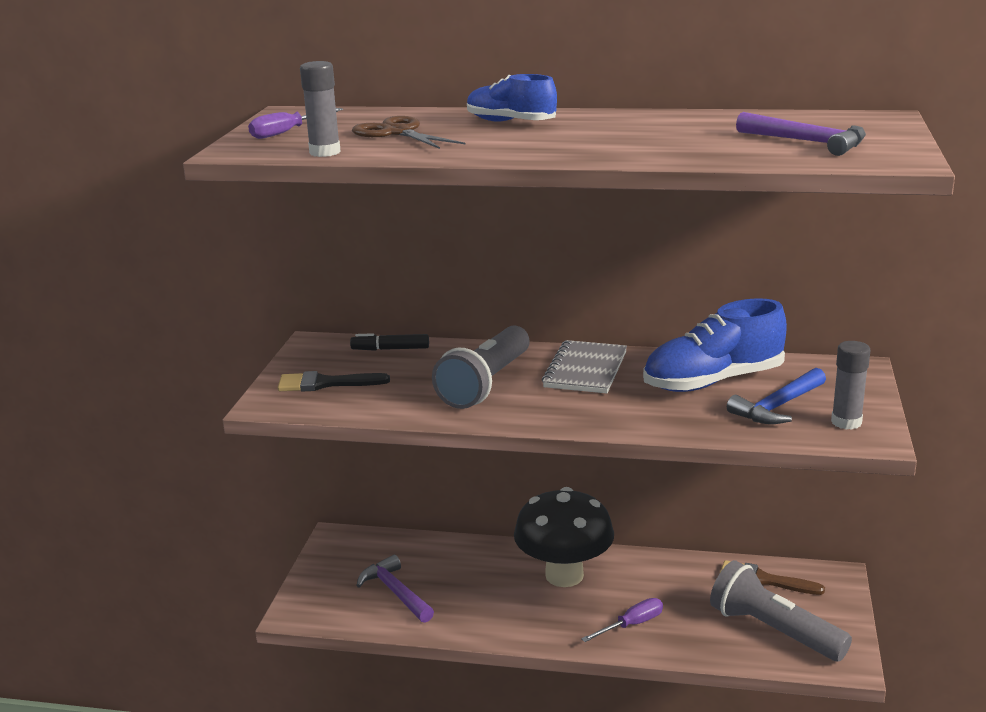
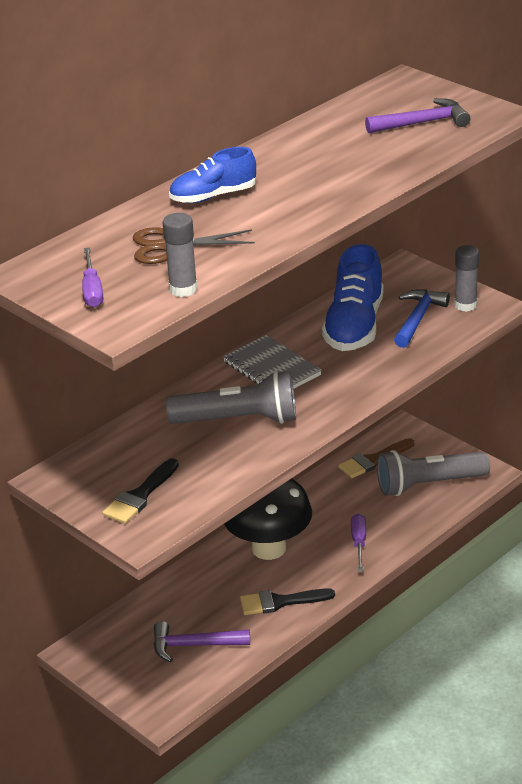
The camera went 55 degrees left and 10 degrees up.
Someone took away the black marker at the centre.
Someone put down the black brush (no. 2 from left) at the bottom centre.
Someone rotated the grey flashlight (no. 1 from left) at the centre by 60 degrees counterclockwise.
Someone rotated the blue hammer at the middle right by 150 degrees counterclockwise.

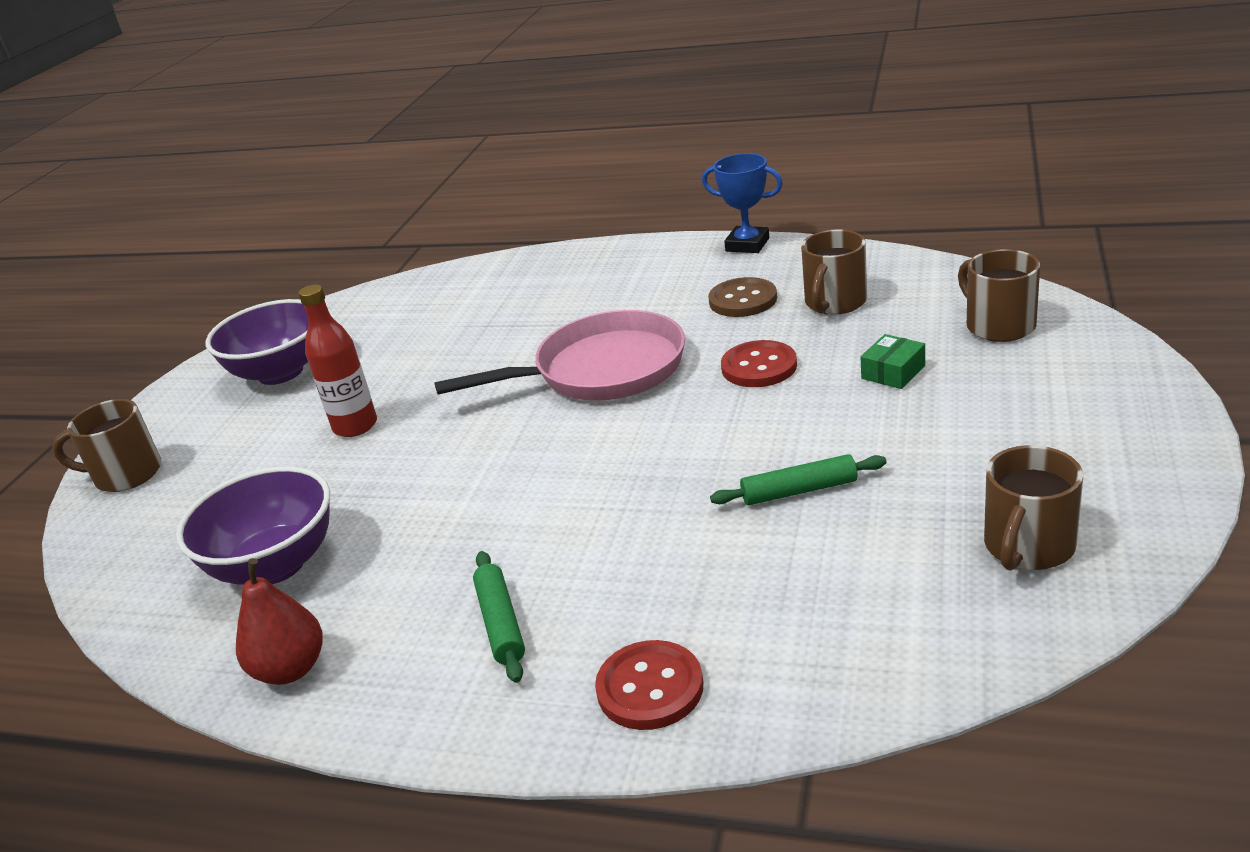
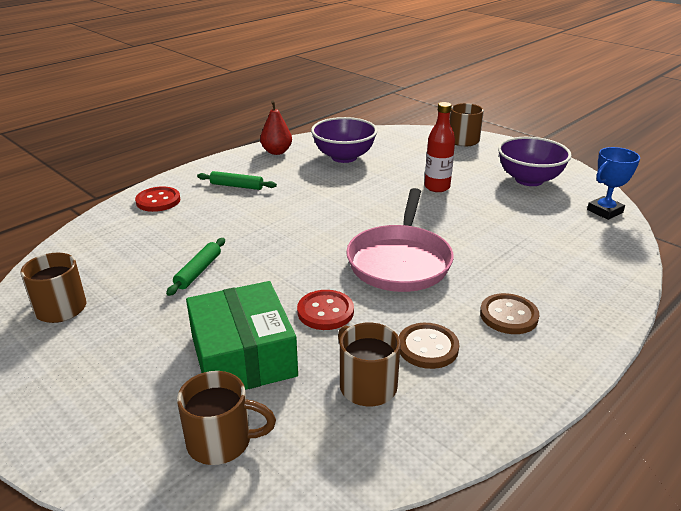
The camera went 115 degrees right and 0 degrees up.
Someone put down the brown button (no. 2 from left) at the middle right.
Someone carried the blue trophy from the top centre to the middle right.
Someone scaled the green box at the middle right by 2.45.

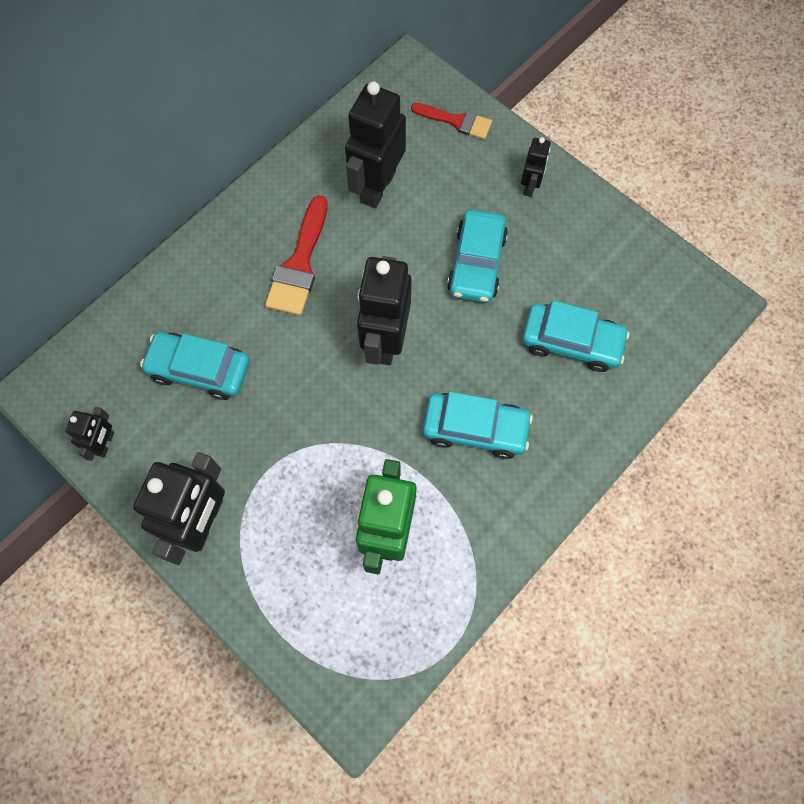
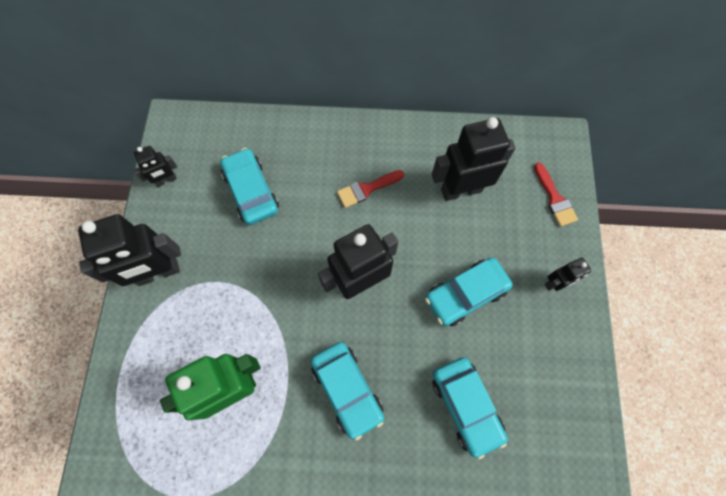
The camera went 50 degrees right and 0 degrees up.
Someone scaled the red brush (no. 1 from left) at the top centre by 0.66.

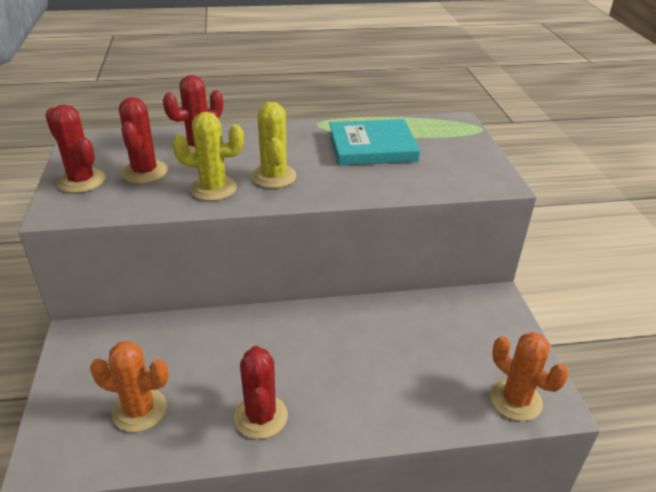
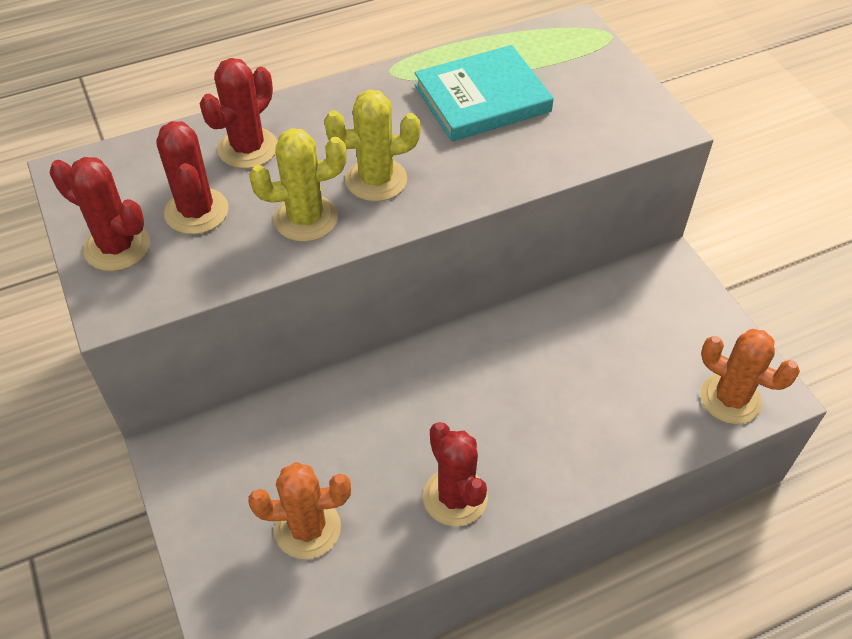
The camera went 15 degrees left and 15 degrees up.
Someone rotated the yellow cactus (no. 2 from left) at the top centre by 75 degrees counterclockwise.

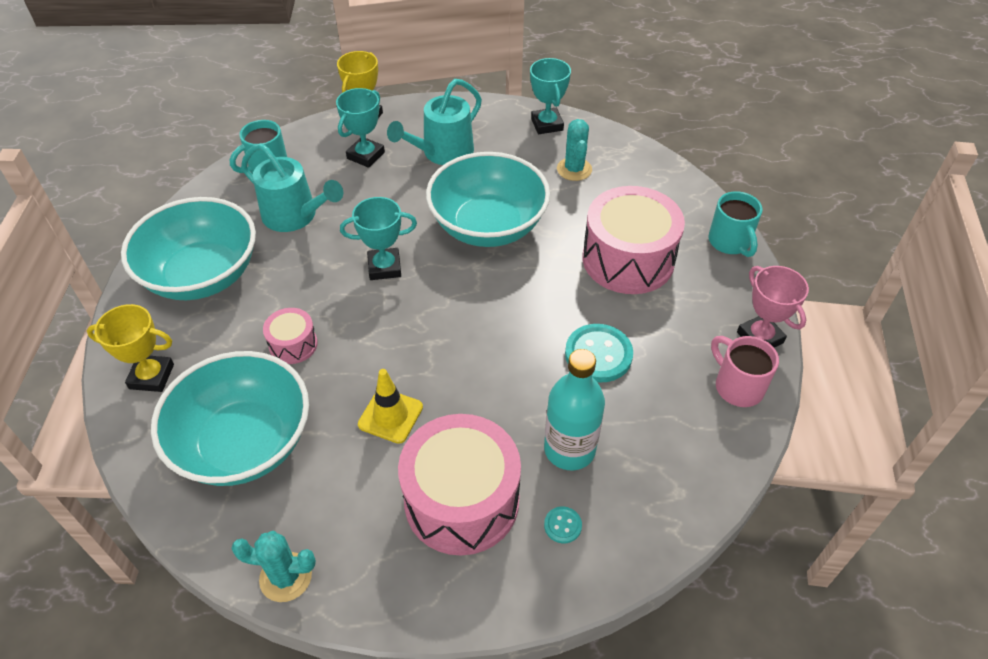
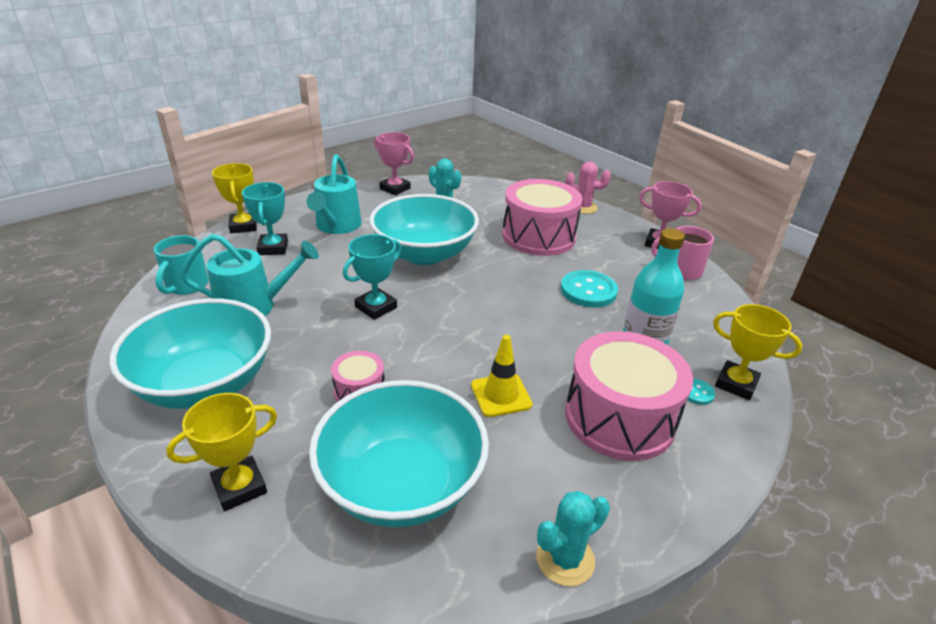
The camera went 40 degrees left and 15 degrees down.
Someone put down the yellow trophy (no. 3 from left) at the middle right.
Someone swapped the turquoise mug (no. 2 from left) at the middle right for the pink cactus at the top centre.
Someone repainted the turquoise trophy (no. 3 from left) at the top centre, which became the pink trophy (no. 1 from left) at the top centre.

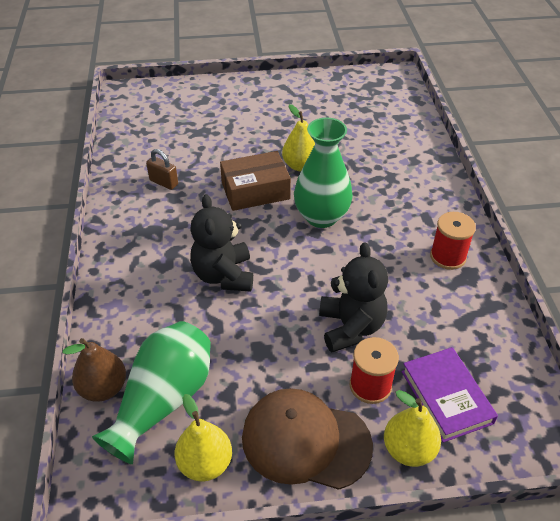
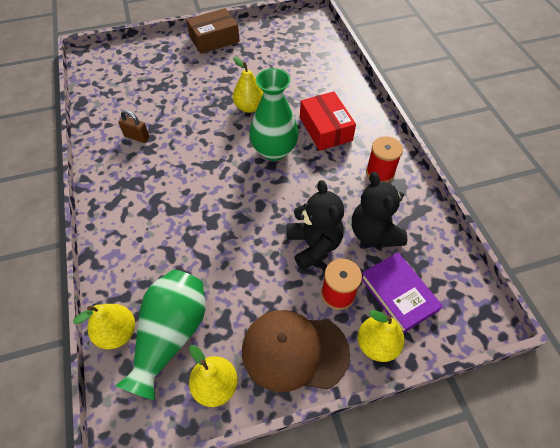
The camera went 10 degrees left and 10 degrees up.
Someone put down the red box at the top centre.
Someone carried the black teddy bear (no. 1 from left in the first image) from the centre to the middle right.
Someone carried the brown box from the centre to the top centre.
Someone repainted the brown pear at the bottom left, which became the yellow pear (no. 1 from left) at the bottom left.

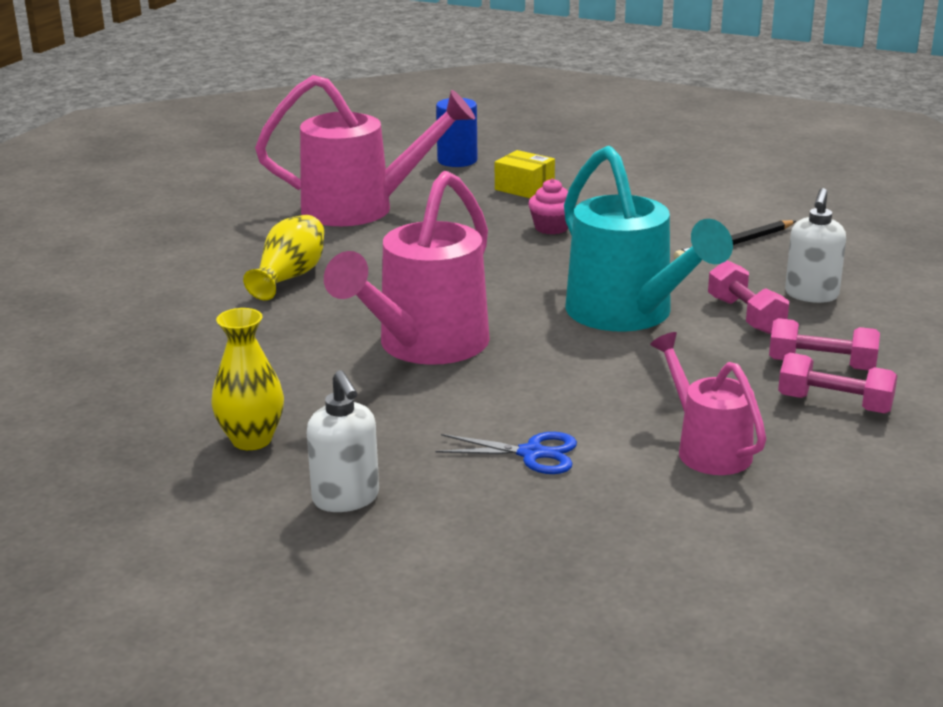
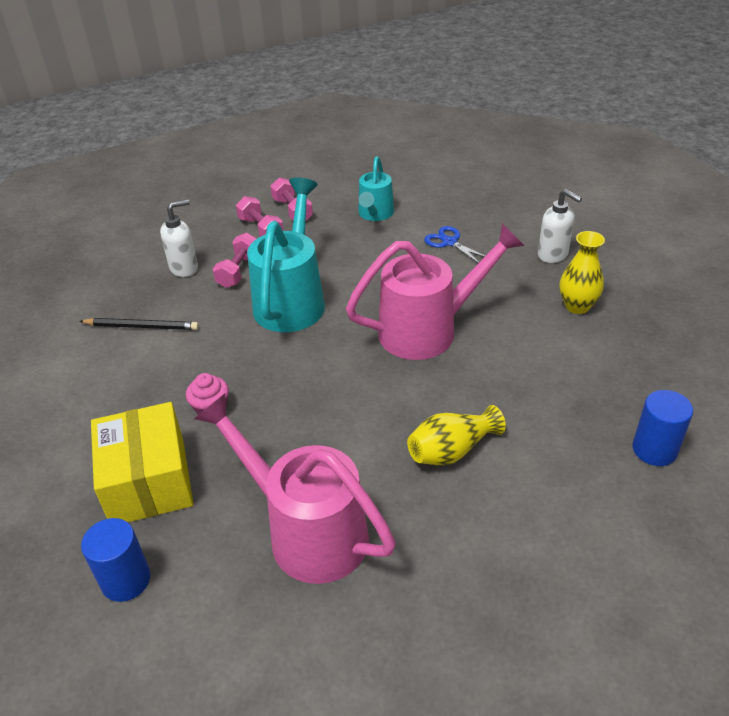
The camera went 140 degrees left and 15 degrees up.
Someone put down the blue cylinder (no. 2 from left) at the middle right.
Someone repainted the pink watering can (no. 3 from left) at the middle right, which became the turquoise watering can (no. 2 from left) at the top centre.
Someone rotated the white soap dispenser (no. 1 from left in the first image) at the centre by 120 degrees clockwise.
Someone scaled the yellow box at the top centre by 1.88.

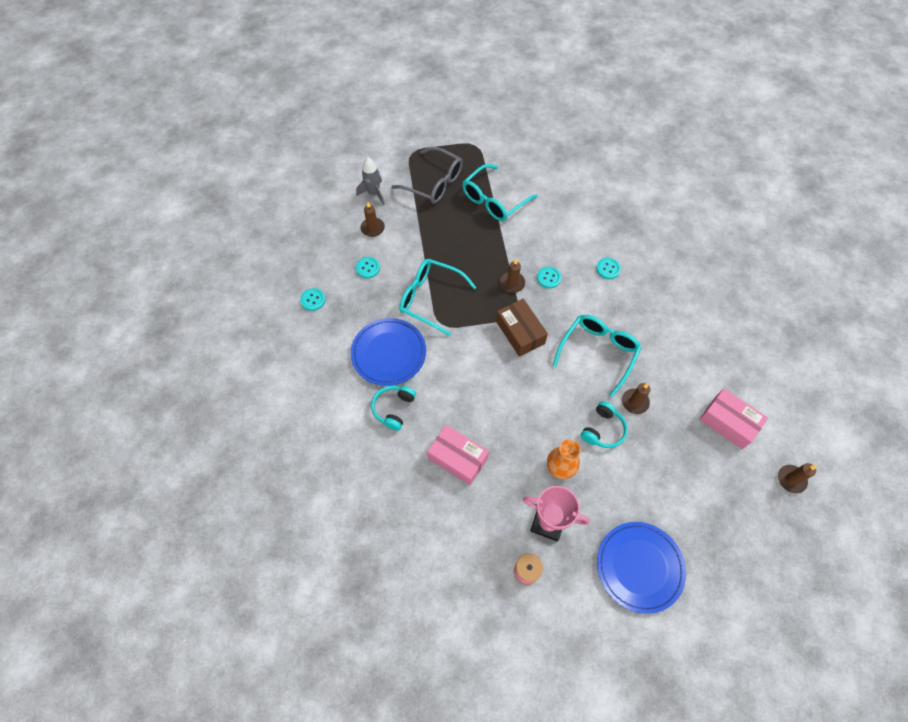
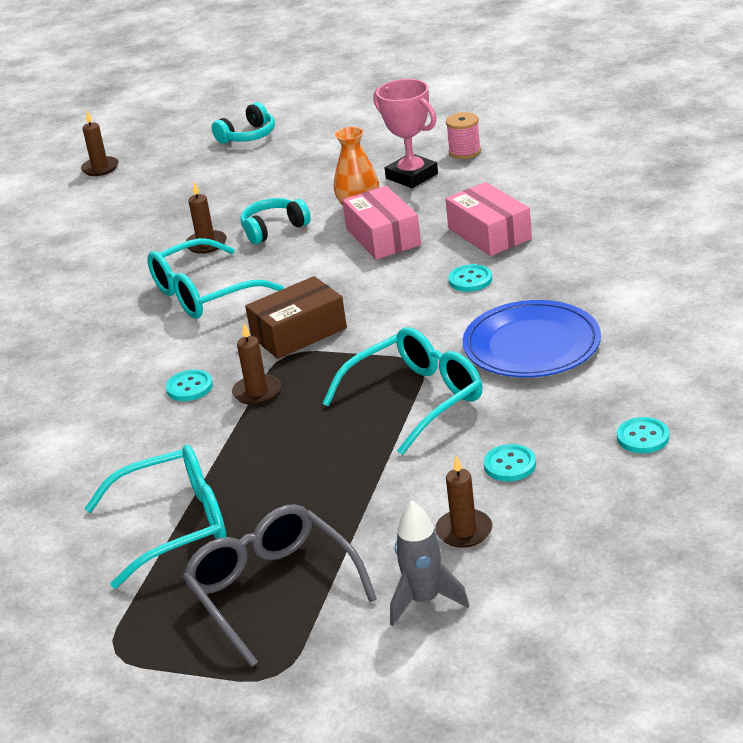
The camera went 150 degrees left and 30 degrees down.
Someone took away the blue plate (no. 2 from left) at the bottom right.
Someone carried the turquoise headphones (no. 1 from left) from the centre to the top left.
Someone carried the turquoise button (no. 4 from left in the first image) from the middle right to the centre.
Someone carried the pink box (no. 2 from left in the first image) from the middle right to the top centre.
Someone rotated the turquoise glasses (no. 1 from left in the first image) at the centre by 90 degrees counterclockwise.
Someone rotated the brown box at the centre by 60 degrees clockwise.

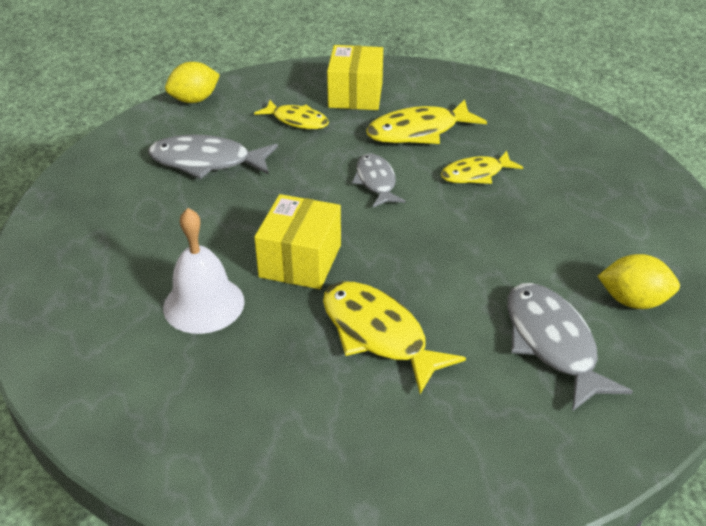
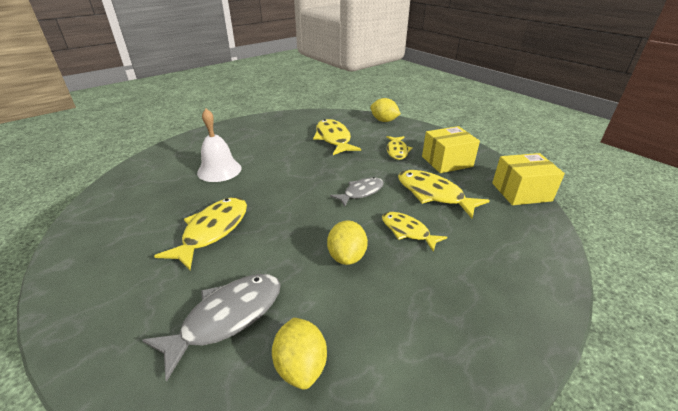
The camera went 65 degrees right and 5 degrees down.
Someone put down the yellow lemon (no. 2 from left) at the centre.
Someone carried the yellow box (no. 1 from left in the first image) from the centre to the middle right.
Someone repainted the grey fish (no. 1 from left) at the top left, which became the yellow fish (no. 2 from left) at the centre.

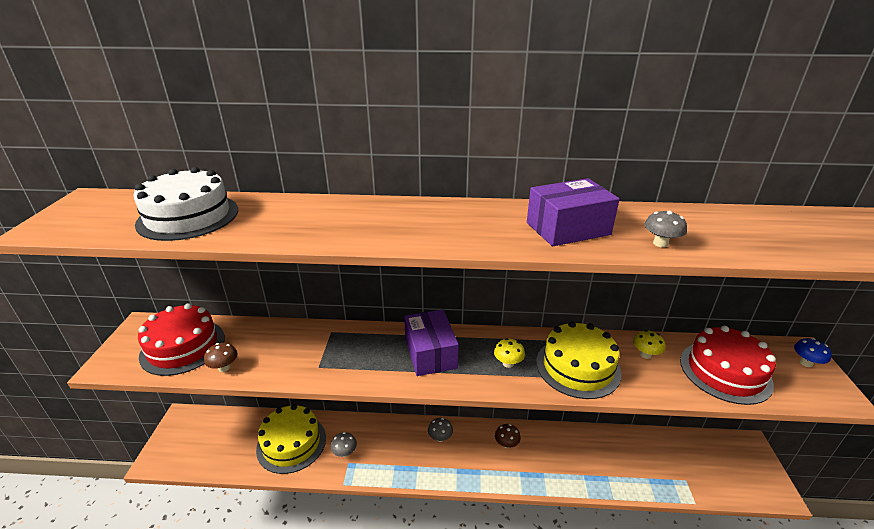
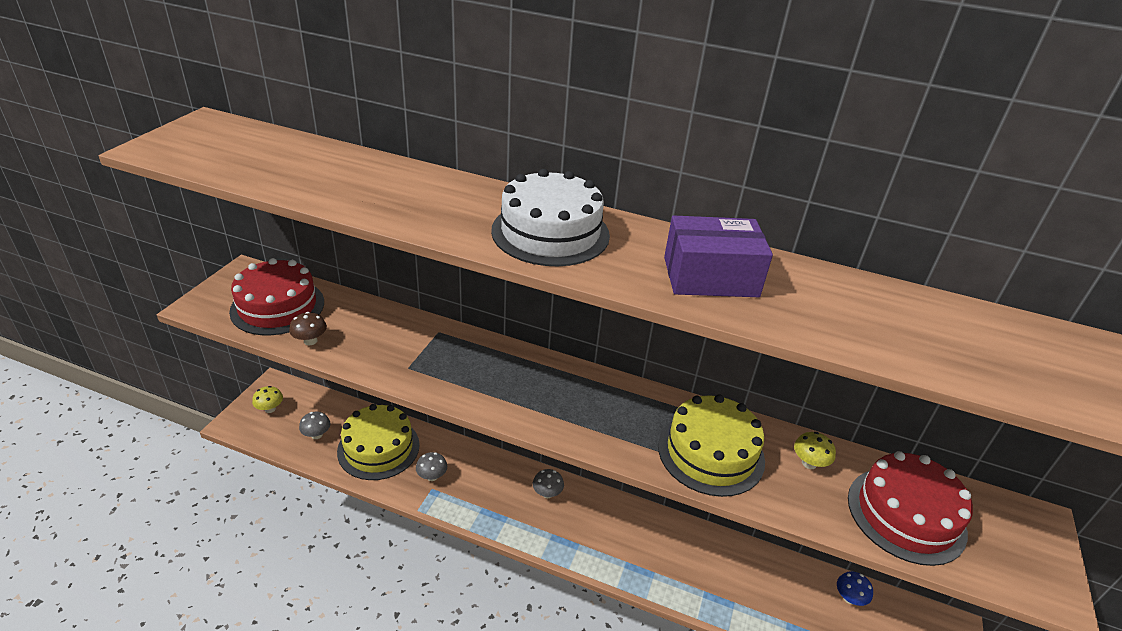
The camera went 15 degrees right and 5 degrees up.
Someone took away the purple box (no. 1 from left) at the centre.
Someone took away the brown mushroom (no. 2 from left) at the bottom centre.
Someone carried the white cake from the middle left to the centre.
Someone carried the yellow mushroom (no. 1 from left) from the bottom centre to the middle left.
Someone carried the grey mushroom (no. 3 from left in the first image) from the middle right to the bottom left.
Someone carried the blue mushroom from the middle right to the bottom right.

